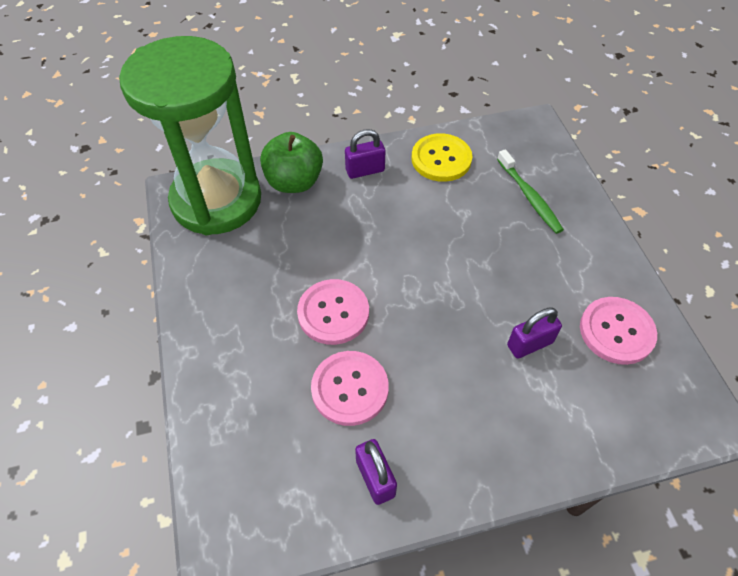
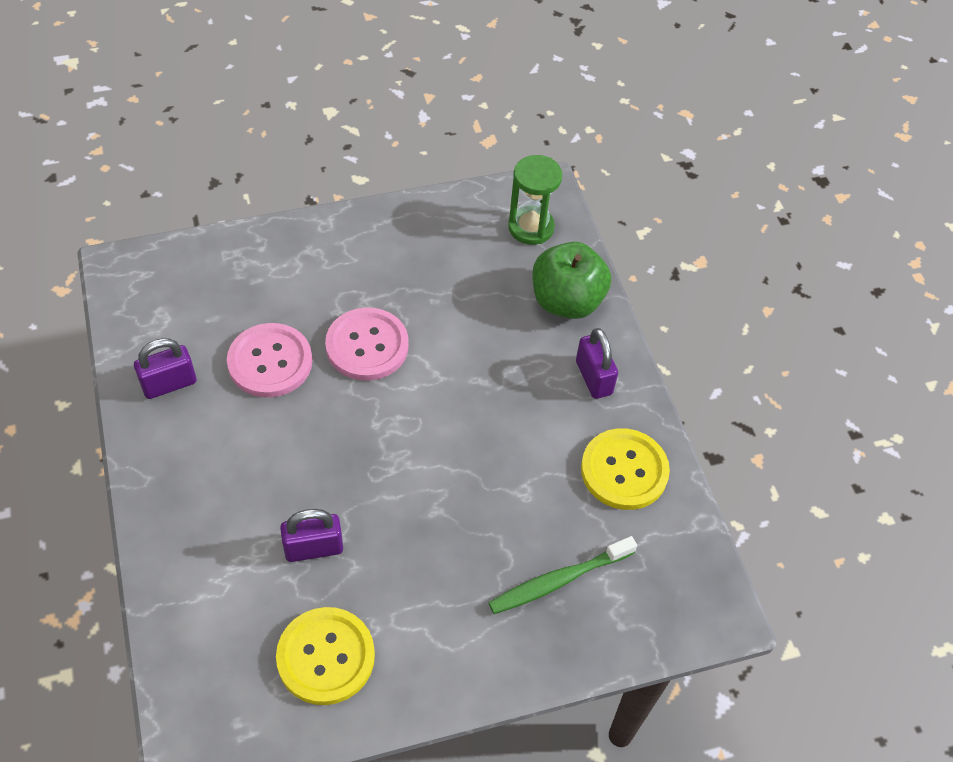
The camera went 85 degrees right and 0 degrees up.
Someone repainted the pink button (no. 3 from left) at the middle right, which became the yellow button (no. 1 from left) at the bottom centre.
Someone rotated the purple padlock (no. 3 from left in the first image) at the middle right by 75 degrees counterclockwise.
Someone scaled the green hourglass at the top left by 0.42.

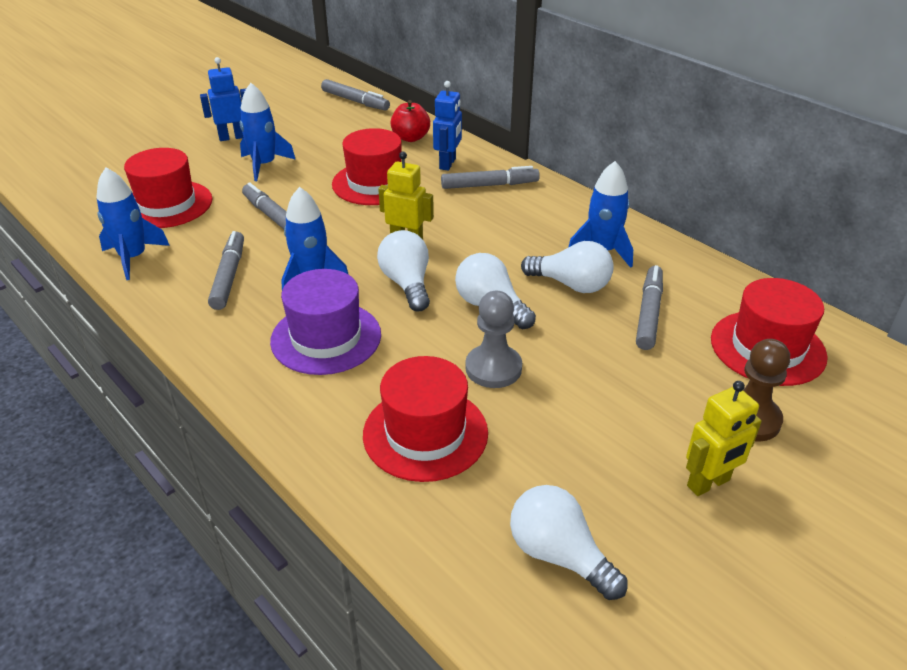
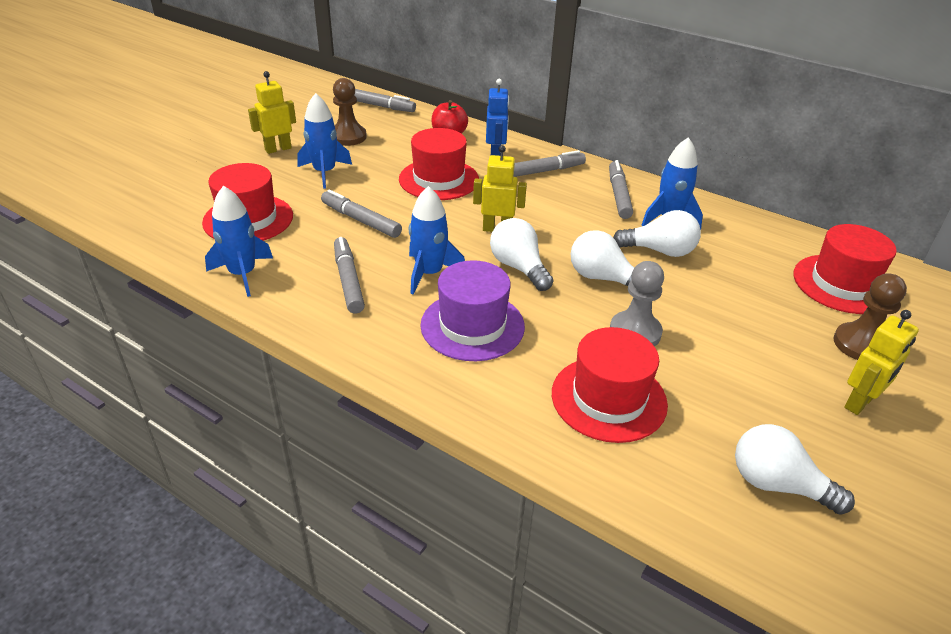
The camera went 15 degrees left and 0 degrees up.
Someone put down the brown pawn (no. 1 from left) at the top centre.
Someone carried the grey marker (no. 5 from left) from the middle right to the top centre.
Someone repainted the blue robot (no. 1 from left) at the top left, which became the yellow robot (no. 1 from left) at the top left.

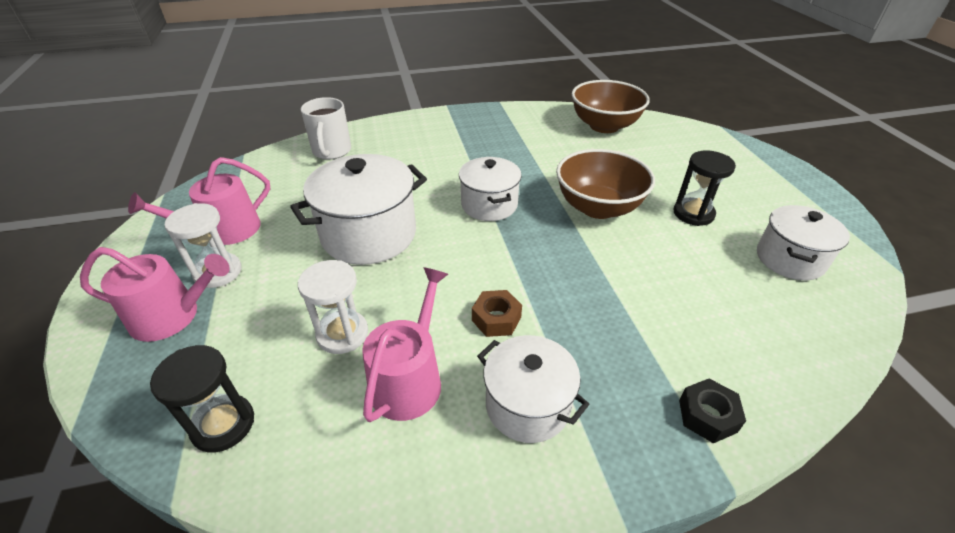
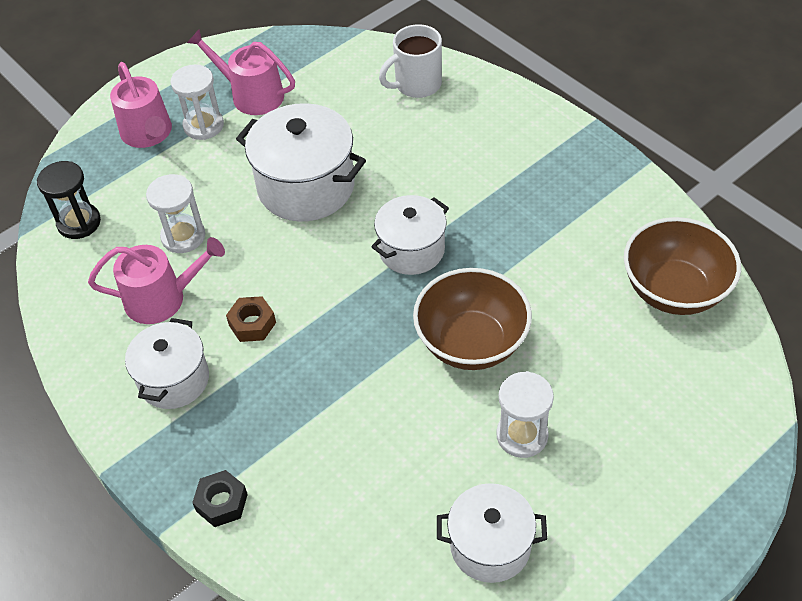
The camera went 65 degrees right and 10 degrees up.
Someone repainted the black hourglass (no. 2 from left) at the middle right, which became the white hourglass (no. 3 from left) at the bottom centre.

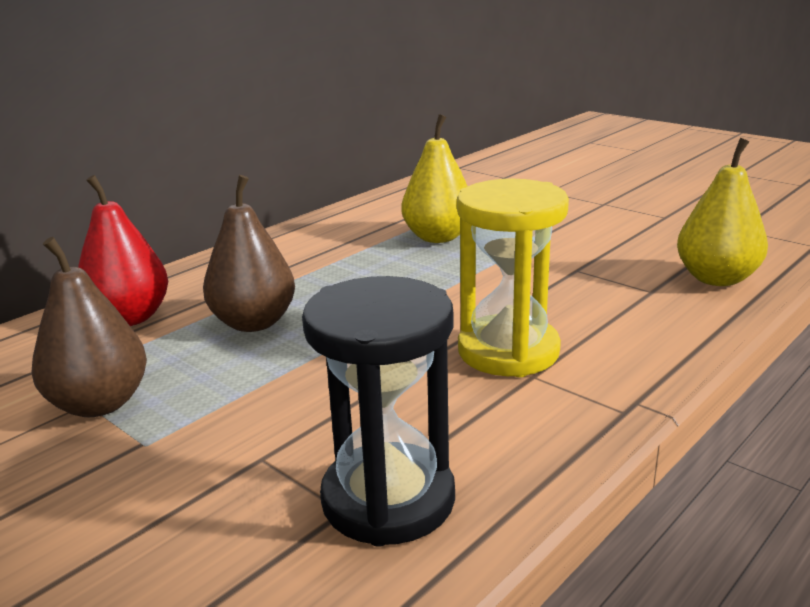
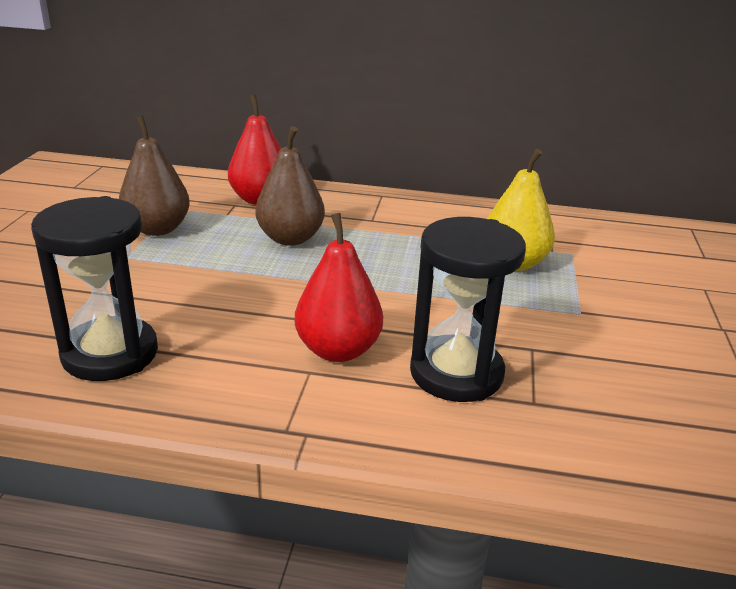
The camera went 55 degrees right and 5 degrees up.
Someone took away the yellow pear (no. 2 from left) at the middle right.
Someone put down the black hourglass (no. 2 from left) at the centre.
Someone swapped the yellow hourglass at the centre for the red pear (no. 2 from left) at the centre.

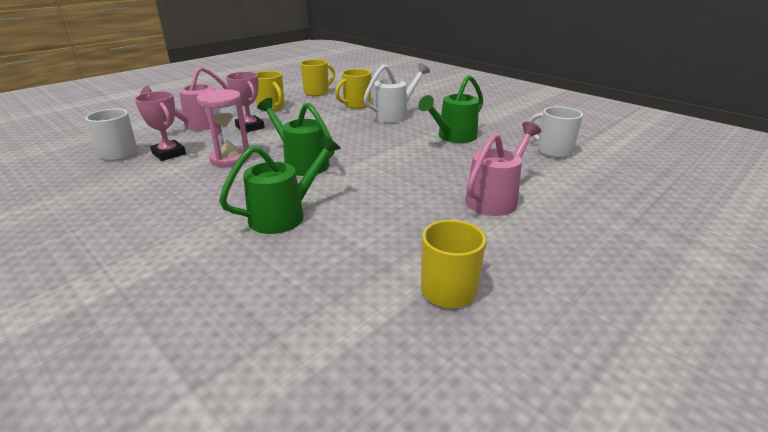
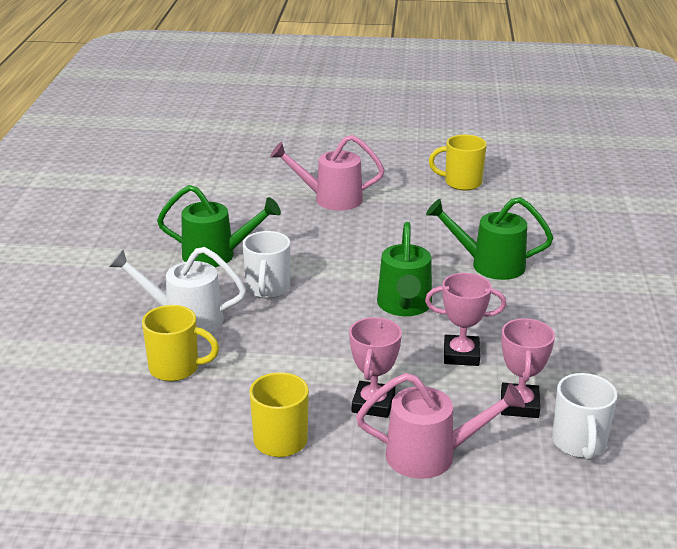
The camera went 130 degrees left and 0 degrees up.
Someone took away the yellow mug (no. 2 from left) at the top centre.
Someone carried the white mug (no. 2 from left in the first image) from the top right to the centre.
Someone swapped the pink hourglass at the top left for the pink trophy (no. 2 from left) at the middle right.

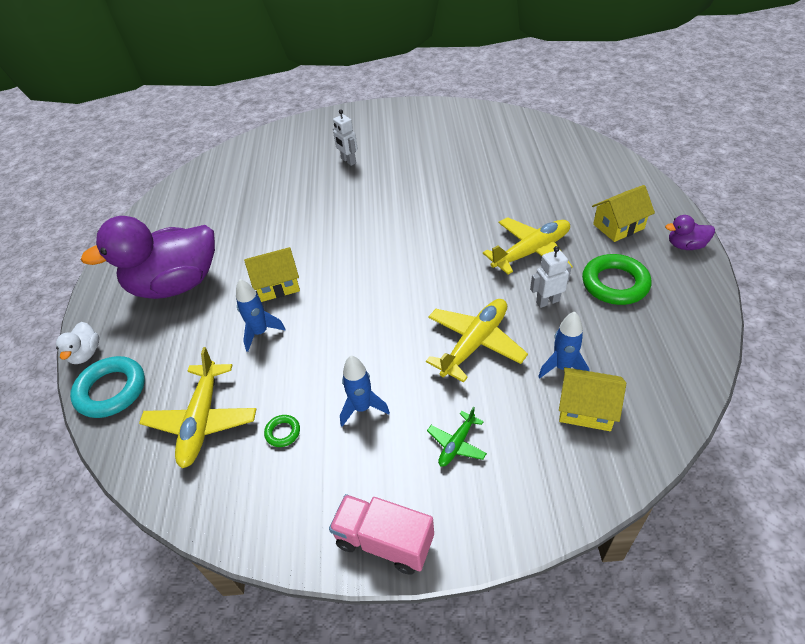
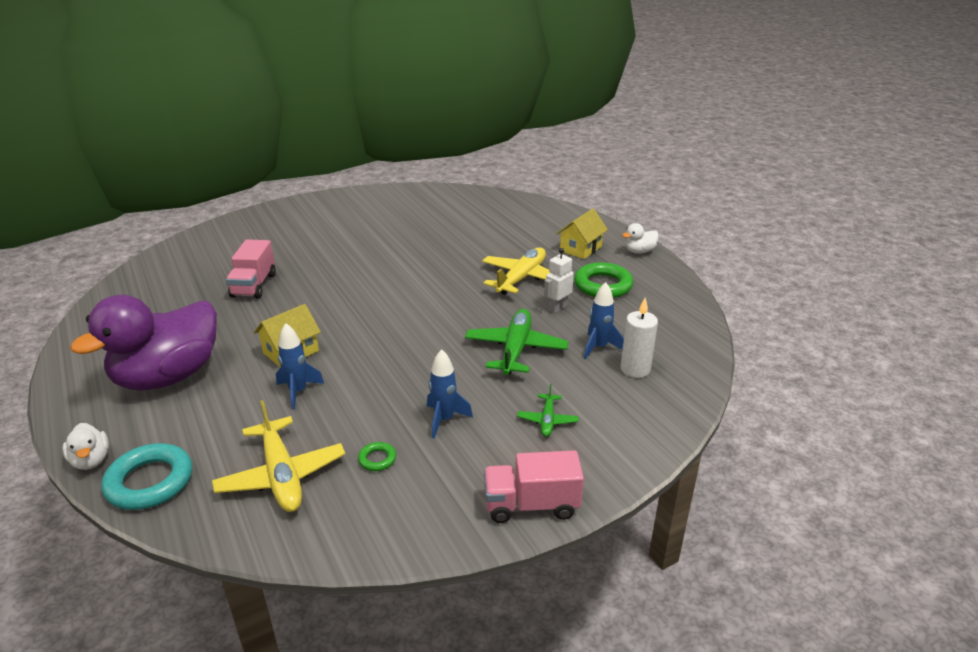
The camera went 30 degrees left and 15 degrees down.
Someone took away the white robot (no. 1 from left) at the top centre.
Someone put down the pink truck (no. 1 from left) at the middle left.
Someone swapped the yellow house (no. 2 from left) at the middle right for the white candle at the centre.
Someone repainted the yellow plane (no. 2 from left) at the centre, which became the green plane (no. 1 from left) at the centre.
Someone repainted the purple duck (no. 2 from left) at the middle right, which became the white duck (no. 2 from left) at the centre.

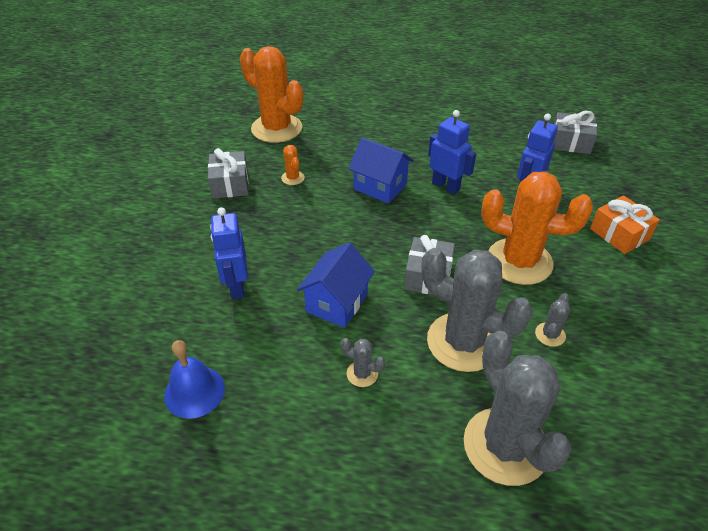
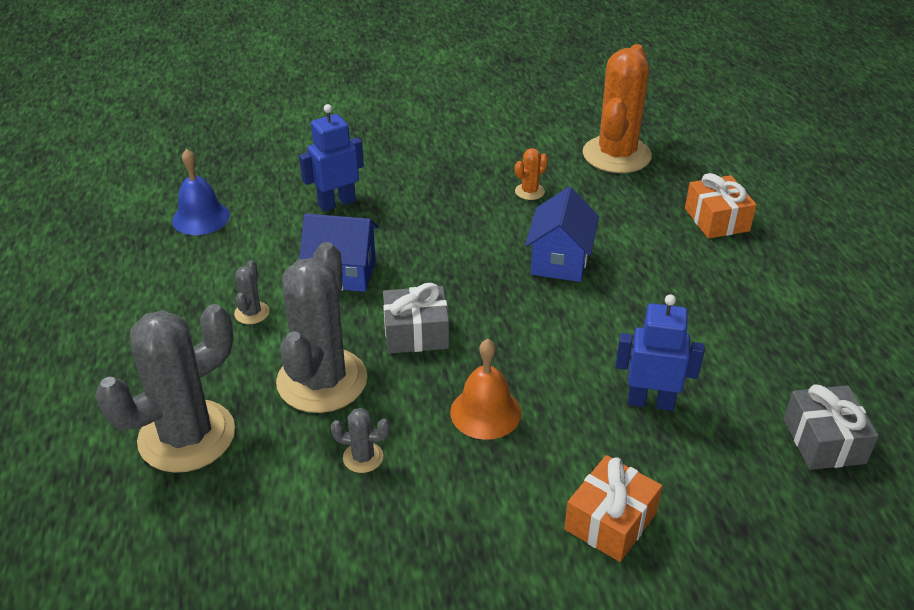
The camera went 70 degrees right and 5 degrees down.
Someone took away the grey gift (no. 1 from left) at the top left.
Someone took away the blue robot (no. 2 from left) at the top centre.
Someone put down the orange gift (no. 2 from left) at the middle right.
Someone swapped the orange cactus (no. 3 from left) at the middle right for the orange bell at the centre.

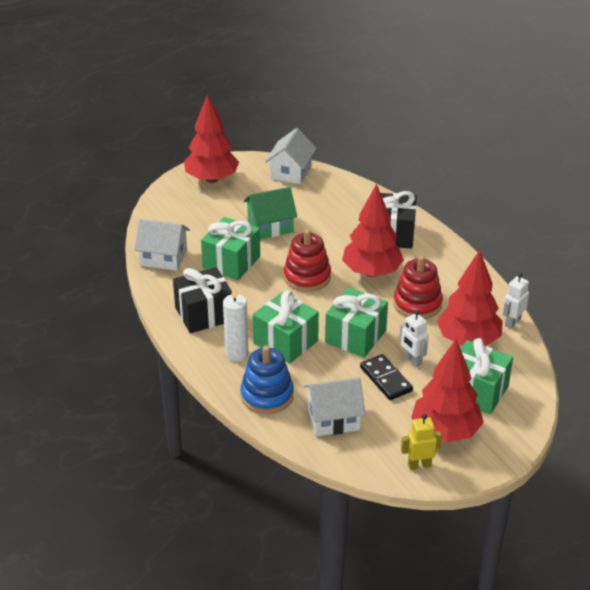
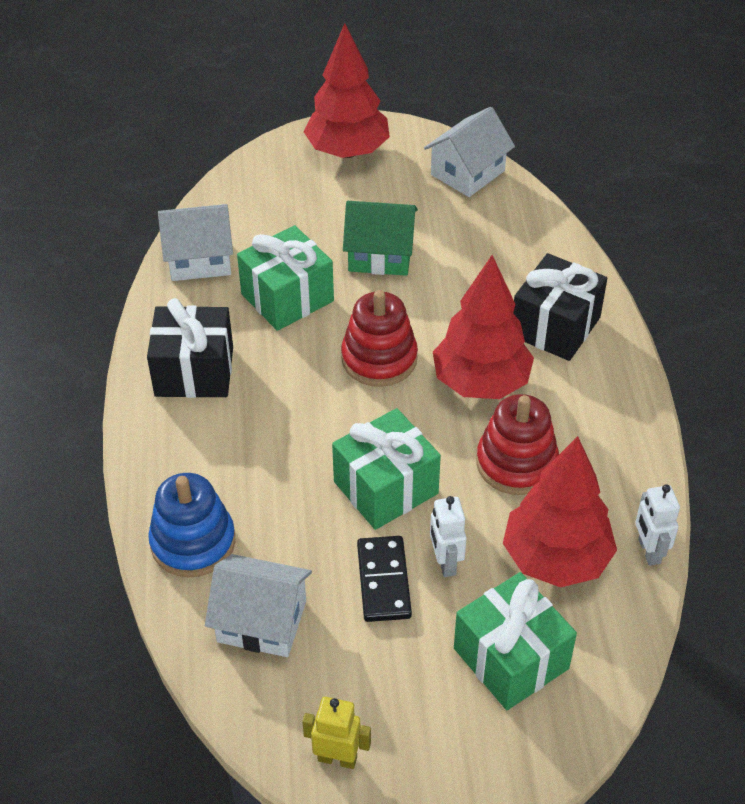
The camera went 25 degrees right and 10 degrees up.
Someone took away the white candle at the centre.
Someone took away the green gift (no. 2 from left) at the centre.
Someone took away the red tree (no. 3 from left) at the middle right.
Someone rotated the white house (no. 1 from left) at the middle left by 45 degrees counterclockwise.
Someone rotated the white robot (no. 2 from left) at the middle right by 75 degrees counterclockwise.

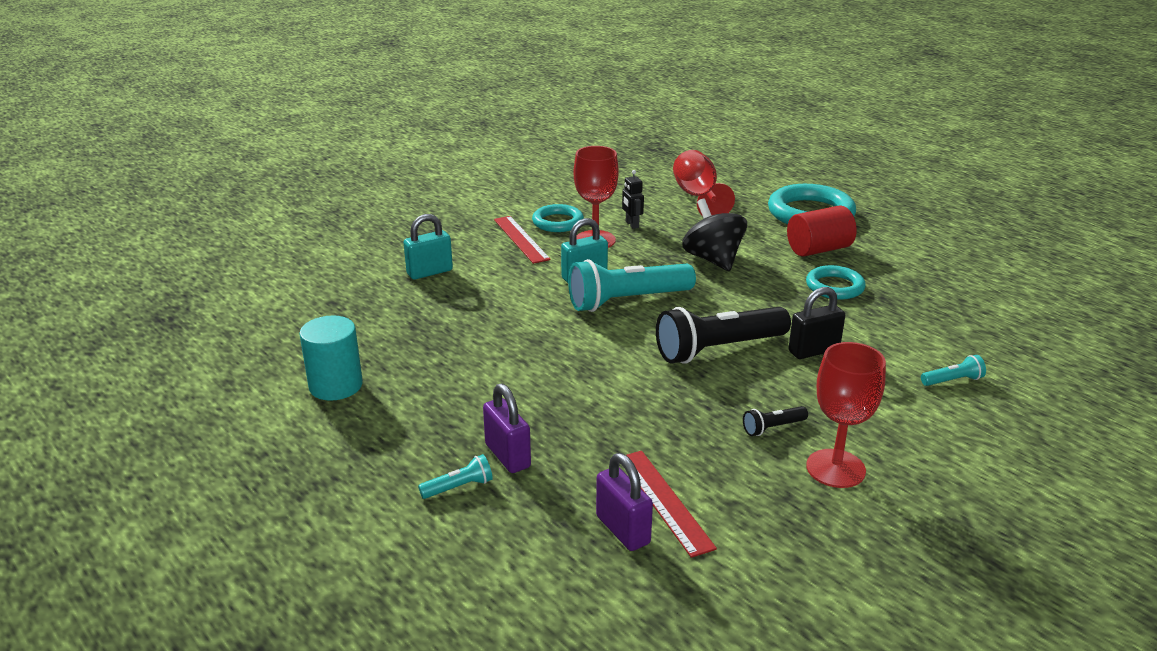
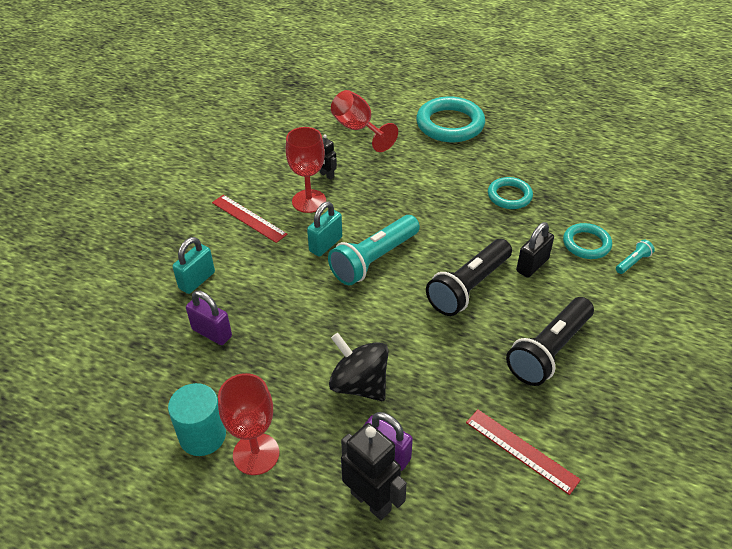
The camera went 25 degrees left and 15 degrees up.
Someone took away the red cylinder at the middle right.
Someone carried the turquoise ring (no. 1 from left in the first image) from the centre to the middle right.
Someone carried the purple padlock (no. 2 from left in the first image) from the bottom centre to the middle left.
Someone carried the black spinning top from the centre to the bottom centre.
Someone carried the red goblet (no. 3 from left in the first image) from the middle right to the bottom centre.
Someone swapped the turquoise flashlight (no. 1 from left) at the bottom centre for the black robot (no. 2 from left) at the bottom centre.
Someone scaled the black flashlight (no. 2 from left) at the middle right by 2.29.

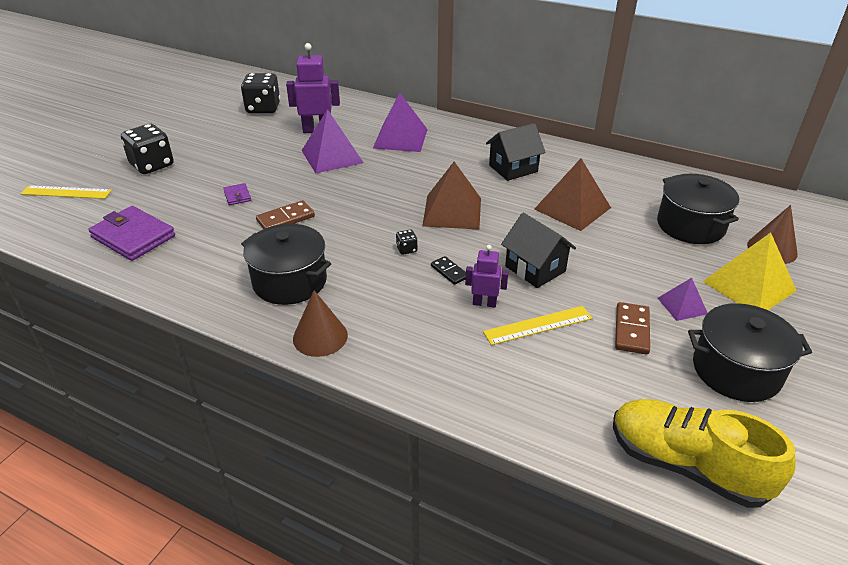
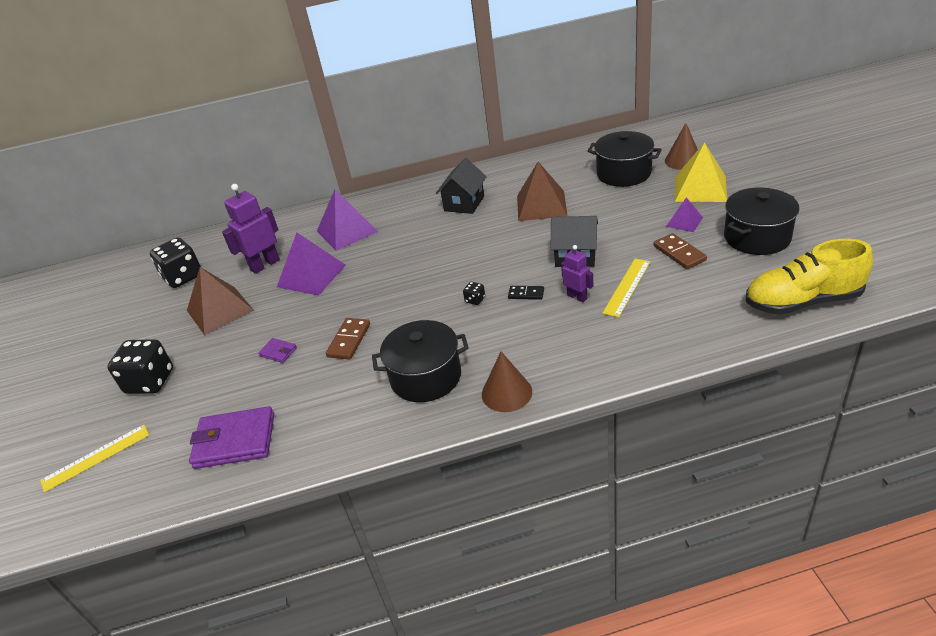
The camera went 35 degrees left and 0 degrees up.
Someone carried the brown pyramid (no. 1 from left) from the centre to the middle left.
Someone rotated the purple robot (no. 2 from left) at the centre by 75 degrees clockwise.

